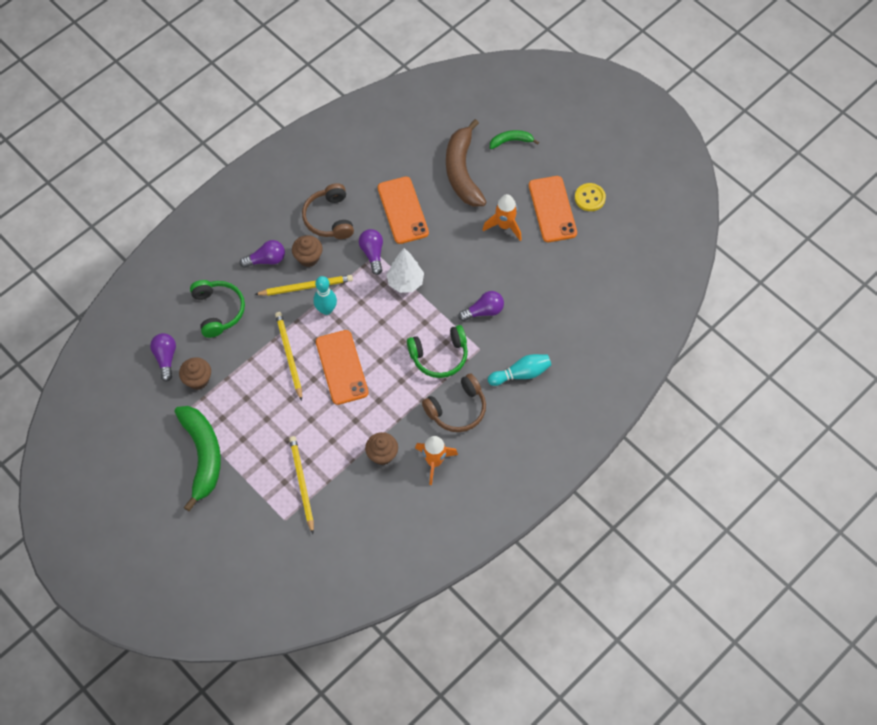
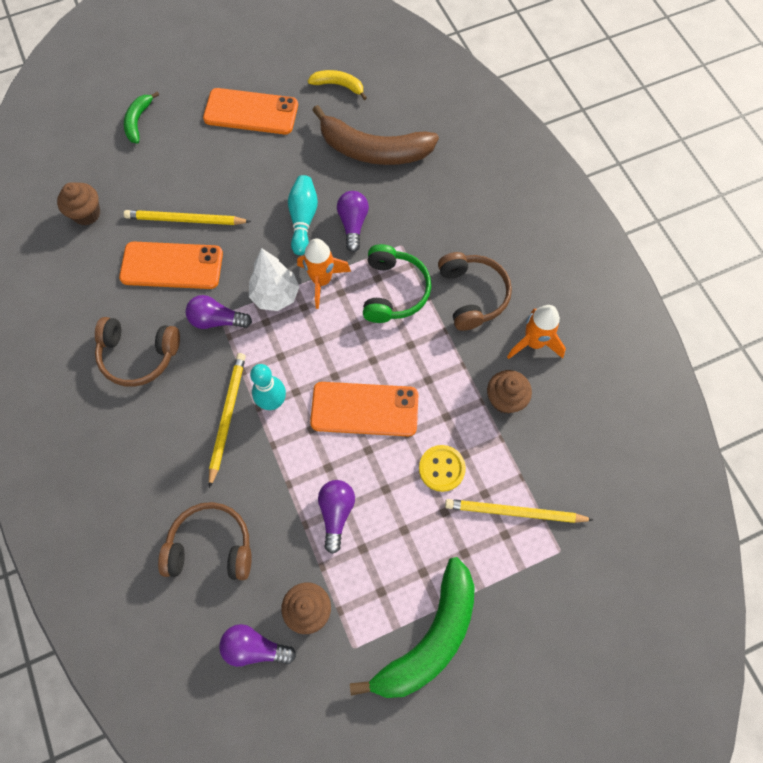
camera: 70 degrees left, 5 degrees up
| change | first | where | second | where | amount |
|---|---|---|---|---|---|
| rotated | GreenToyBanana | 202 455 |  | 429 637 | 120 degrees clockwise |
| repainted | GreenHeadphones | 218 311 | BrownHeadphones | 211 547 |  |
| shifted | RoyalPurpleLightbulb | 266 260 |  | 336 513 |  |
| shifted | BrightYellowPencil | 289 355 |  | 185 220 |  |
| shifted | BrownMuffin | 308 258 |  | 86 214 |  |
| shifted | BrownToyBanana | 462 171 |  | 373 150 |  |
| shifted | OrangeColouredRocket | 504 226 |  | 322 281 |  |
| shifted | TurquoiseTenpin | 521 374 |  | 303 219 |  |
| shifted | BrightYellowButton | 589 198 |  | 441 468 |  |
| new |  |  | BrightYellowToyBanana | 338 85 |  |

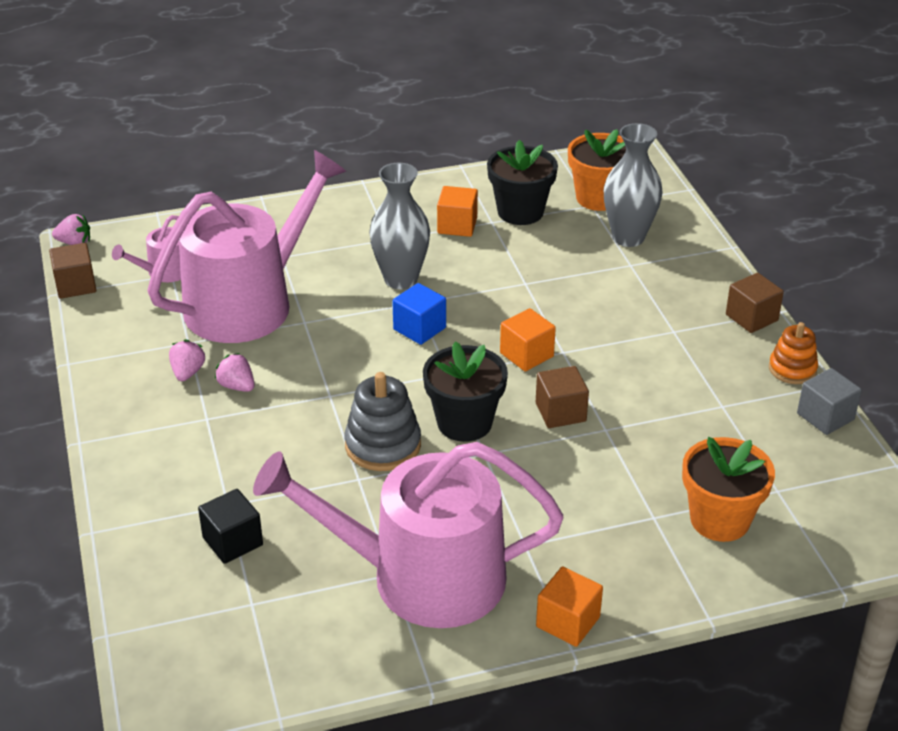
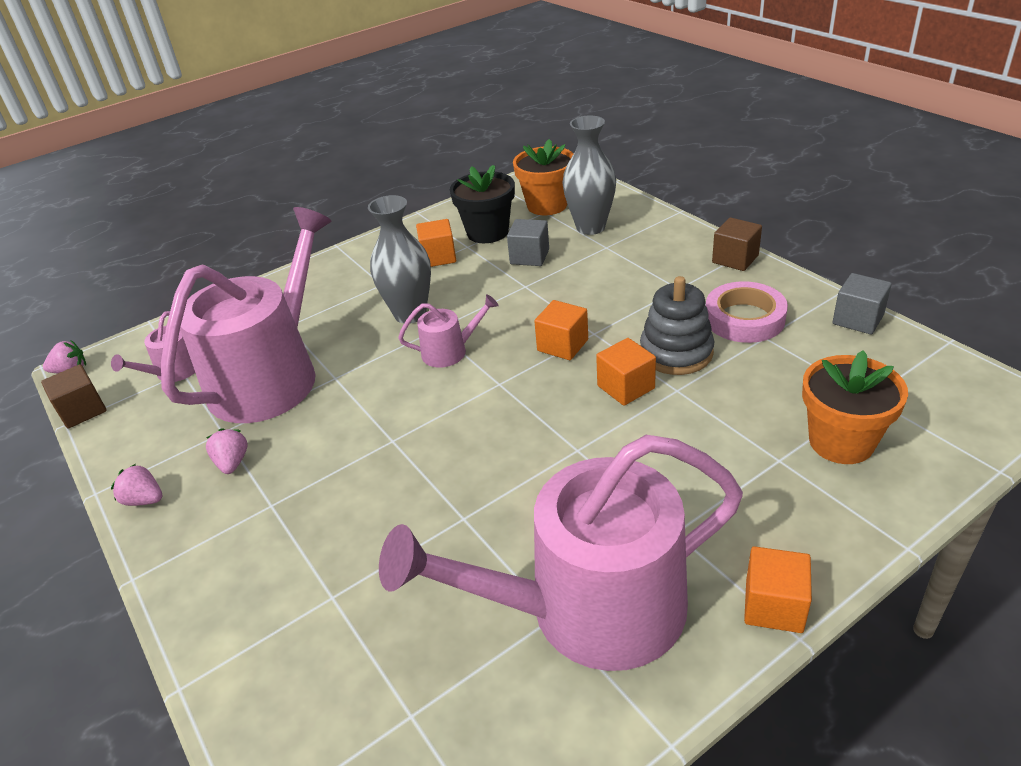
camera: 15 degrees left, 0 degrees up
| change | first | where | second | where | amount |
|---|---|---|---|---|---|
| gone | BlackCube | 233 541 |  |  |  |
| shifted | RosyStrawberry | 237 386 |  | 144 500 |  |
| shifted | GreyStackingRings | 383 445 |  | 676 352 |  |
| swapped | RoyalBlueCube | 419 328 | RosySprinklingCan | 450 351 |  |
| gone | BlackPlantPot | 464 423 |  |  |  |
| repainted | BrownCube | 560 412 | OrangeColouredCube | 626 387 |  |
| gone | OrangeColouredStackingRings | 792 369 |  |  |  |
| new |  |  | GreyCube | 529 257 |  |
| new |  |  | RosyTape | 744 318 |  |

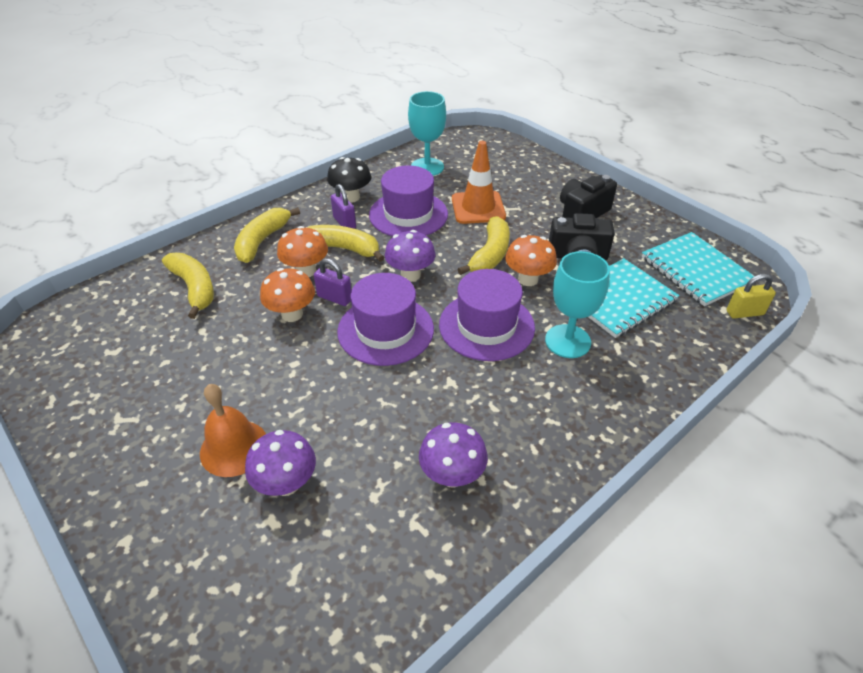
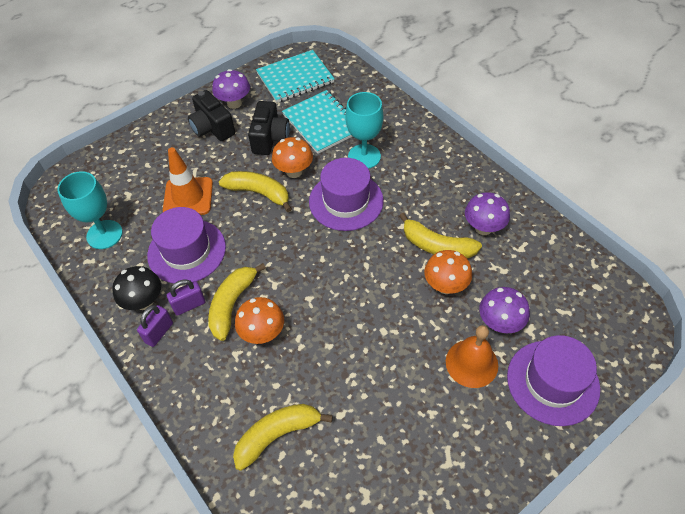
camera: 85 degrees left, 10 degrees up
| change | first | where | second | where | amount |
|---|---|---|---|---|---|
| shifted | BrightYellowToyBanana | 262 241 |  | 437 246 |  |
| shifted | OrangeColouredMushroom | 292 314 |  | 445 286 |  |
| shifted | RoyalPurplePadlock | 334 298 |  | 159 332 |  |
| shifted | RoyalPurpleHat | 385 330 |  | 552 382 |  |
| shifted | RoyalPurpleMushroom | 410 275 |  | 234 103 |  |
| gone | BrightYellowPadlock | 744 313 |  |  |  |

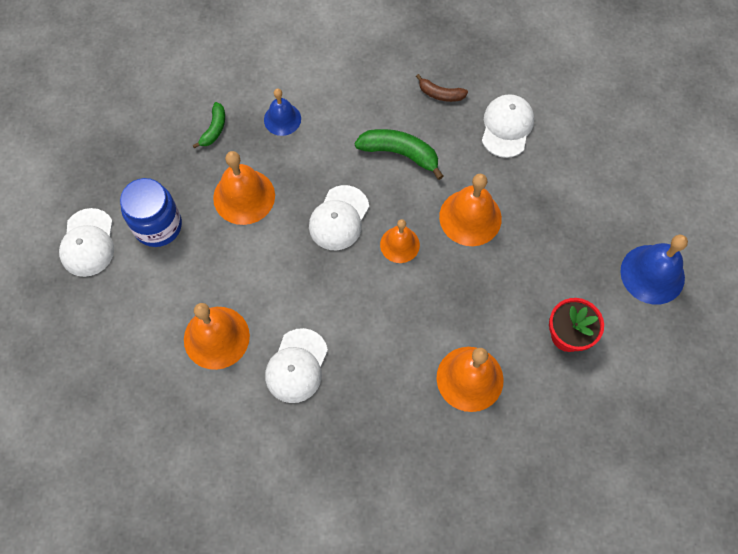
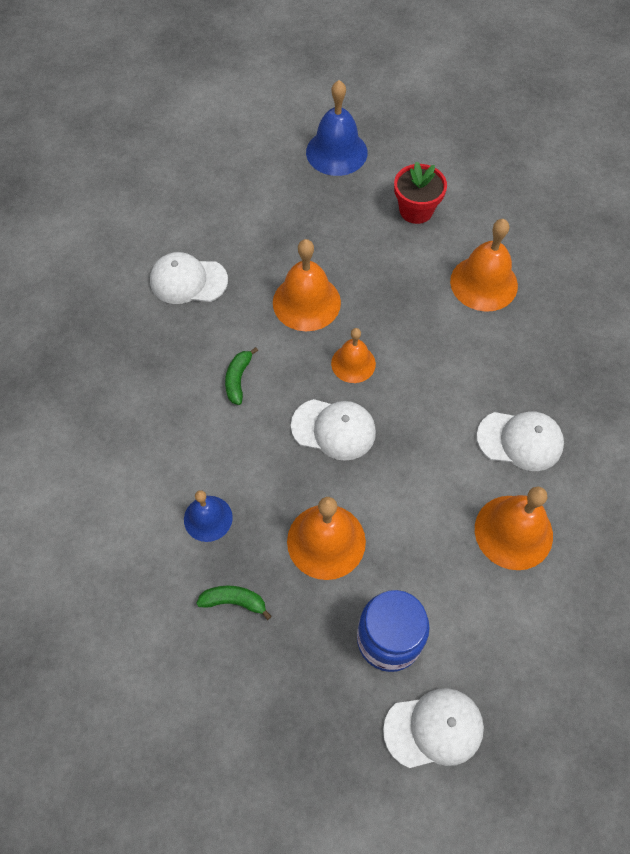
camera: 100 degrees left, 5 degrees down
| change | first | where | second | where | amount |
|---|---|---|---|---|---|
| scaled | GreenToyBanana | 400 153 |  | 238 379 | x0.60 |
| gone | BrownToyBanana | 440 94 |  |  |  |

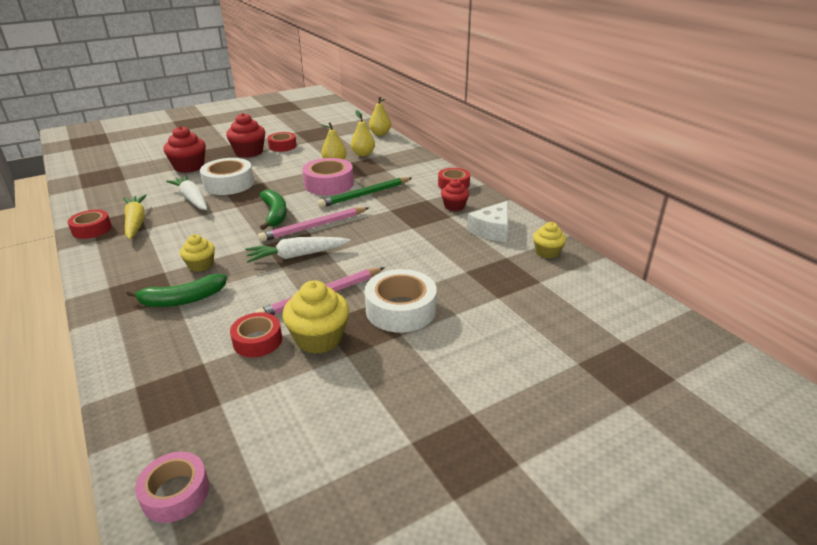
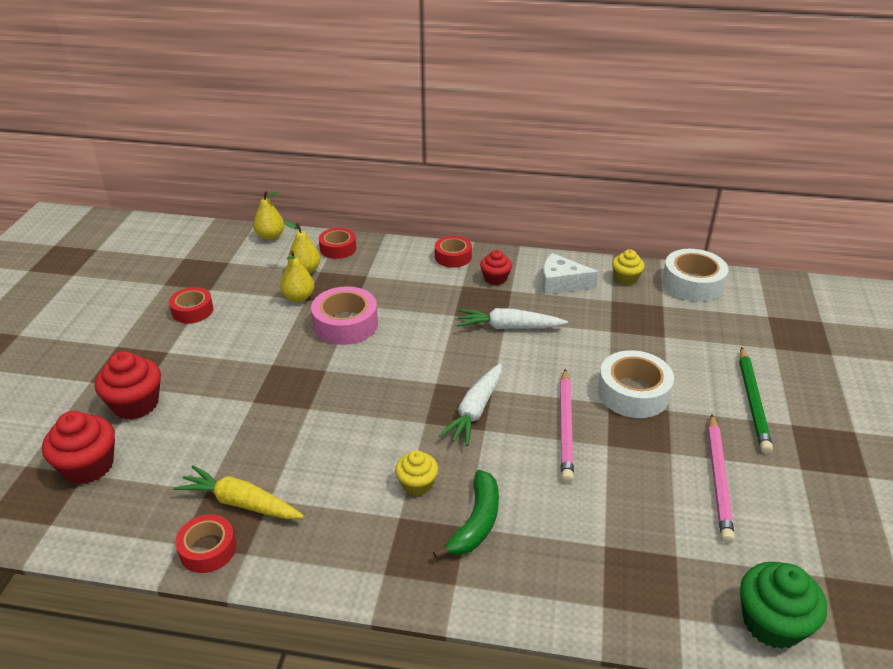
camera: 50 degrees left, 5 degrees up
| change | first | where | second | where | amount |
|---|---|---|---|---|---|
| swapped | RosyTape | 175 493 | GreenMuffin | 772 623 |  |
| shifted | WhiteToyCarrot | 192 199 |  | 508 327 |  |
| shifted | WhiteTape | 229 184 |  | 692 283 |  |
| shifted | ScarletMuffin | 249 152 |  | 88 466 |  |
| shifted | ScarletTape | 257 341 |  | 338 248 |  |
| shifted | RosyPencil | 314 227 |  | 718 479 |  |
| gone | GreenToyBanana | 275 214 |  |  |  |
| gone | BrightYellowMuffin | 319 338 |  |  |  |
| shifted | GreenPencil | 365 195 |  | 752 402 |  |
| rotated | WhiteCheeseWedge | 492 230 |  | 561 283 | 120 degrees clockwise |

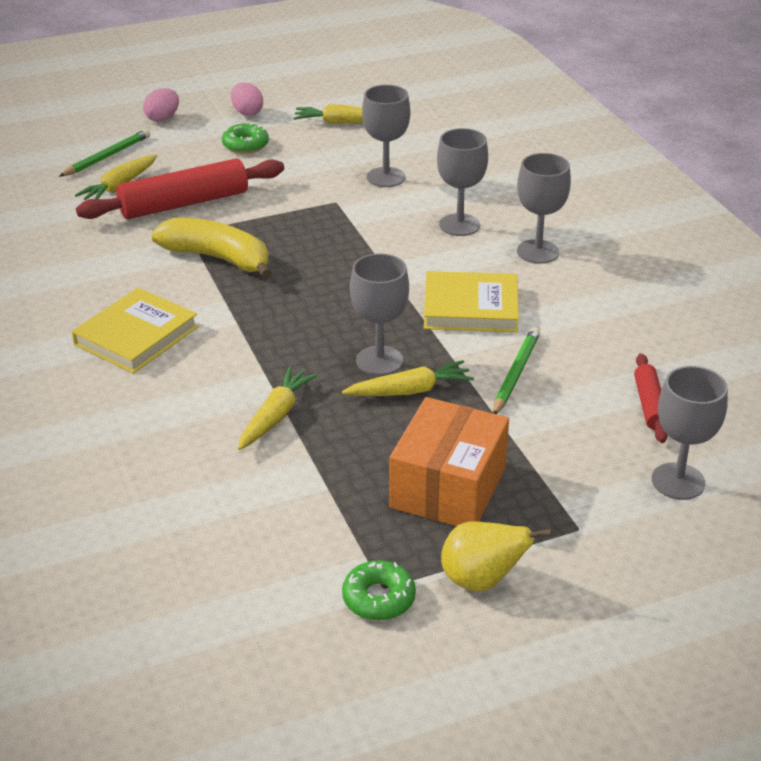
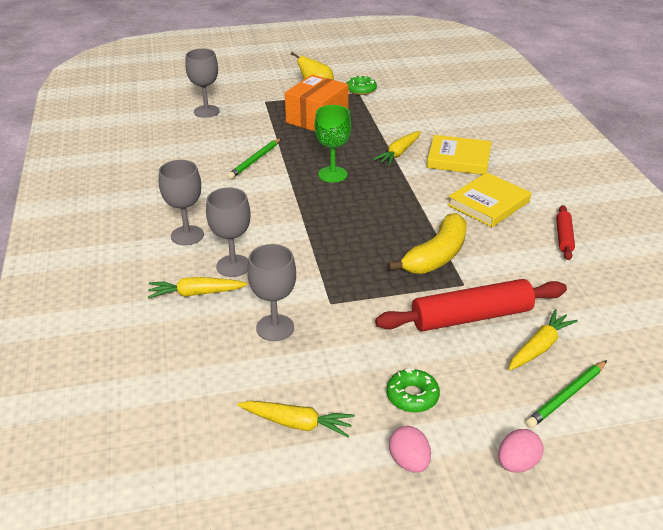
camera: 170 degrees left, 0 degrees up
| change | first | where | second | where | amount |
|---|---|---|---|---|---|
| rotated | BrightYellowToyBanana | 218 258 |  | 436 256 | 90 degrees counterclockwise |
| shifted | BrightYellowToyCarrot | 410 391 |  | 196 293 |  |
| repainted | GreyChalice | 379 361 | GreenChalice | 332 174 |  |
| shifted | BrightYellowBook | 470 307 |  | 458 159 |  |
| shifted | ScarletRollingPin | 649 405 |  | 564 237 |  |

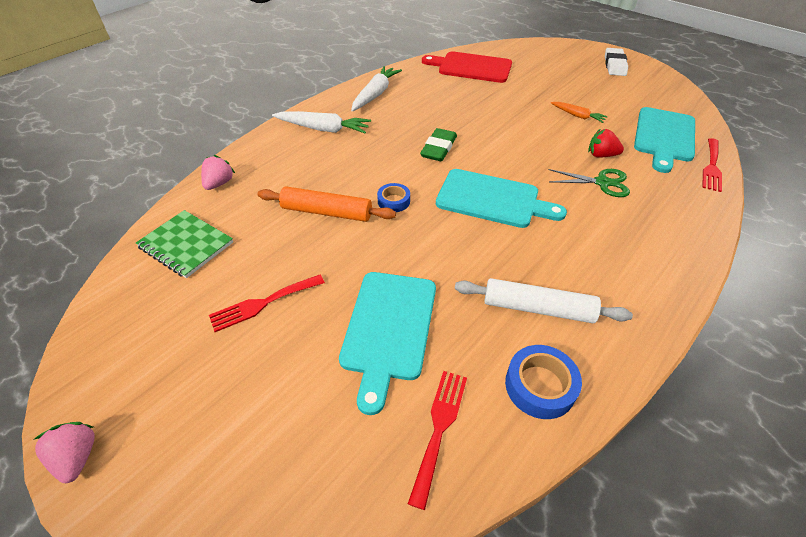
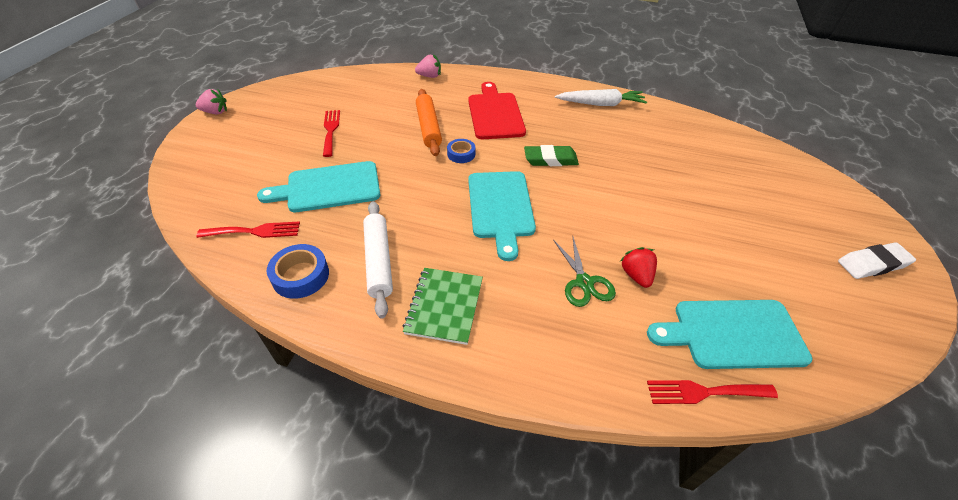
camera: 65 degrees right, 0 degrees up
| change | first | where | second | where | amount |
|---|---|---|---|---|---|
| rotated | RosyStrawberry | 77 457 |  | 215 112 | 45 degrees clockwise |
| shifted | GreenNotebook | 186 245 |  | 444 306 |  |
| rotated | ScarletDinnerFork | 263 303 |  | 330 130 | 45 degrees clockwise |
| gone | WhiteToyCarrot | 323 129 |  |  |  |
| shifted | ScarletBreadBoard | 471 67 |  | 495 114 |  |
| gone | OrangeColouredToyCarrot | 577 116 |  |  |  |

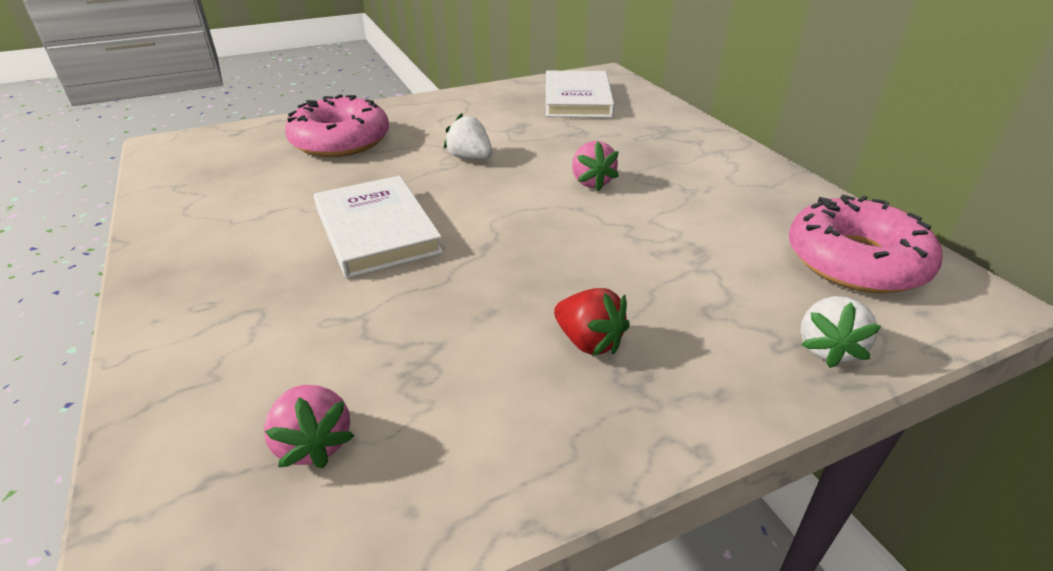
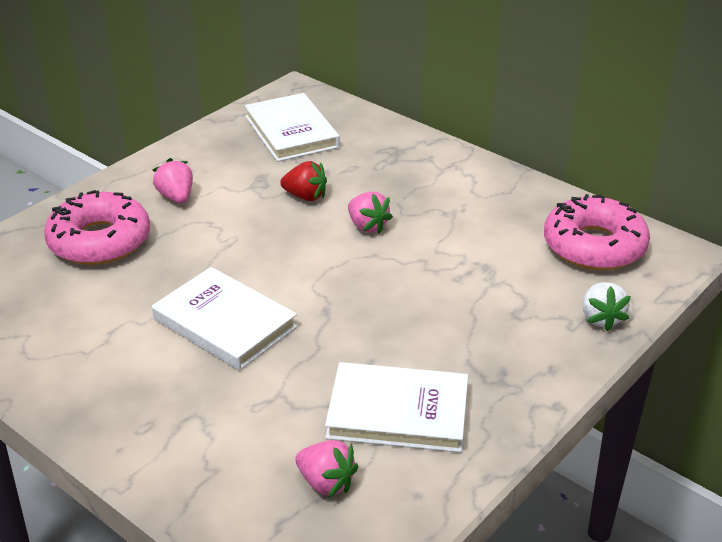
camera: 25 degrees left, 0 degrees up
| change | first | where | second | where | amount |
|---|---|---|---|---|---|
| gone | WhiteStrawberry | 470 158 |  |  |  |
| shifted | ScarletStrawberry | 589 342 |  | 305 196 |  |
| new |  |  | RosyStrawberry | 176 197 |  |
| new |  |  | WhiteBook | 398 412 |  |

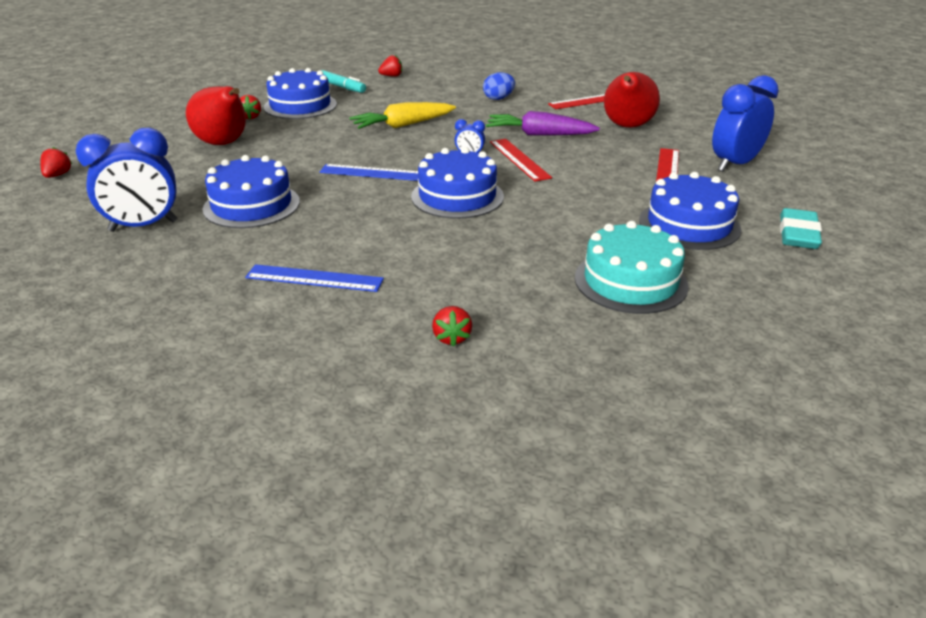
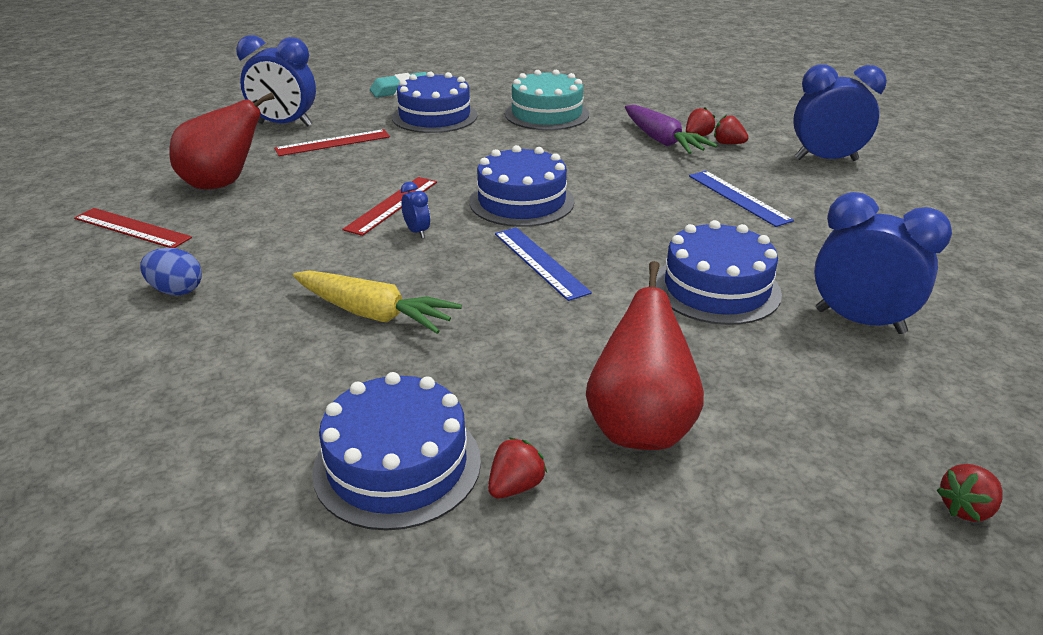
camera: 130 degrees left, 0 degrees up
| change | first | where | second | where | amount |
|---|---|---|---|---|---|
| gone | TurquoiseFeltPen | 342 87 |  |  |  |
| shifted | ScarletStrawberry | 391 76 |  | 728 143 |  |
| shifted | RoyalPurpleToyCarrot | 539 135 |  | 661 140 |  |
| new |  |  | RoyalBlueClock | 826 159 |  |

